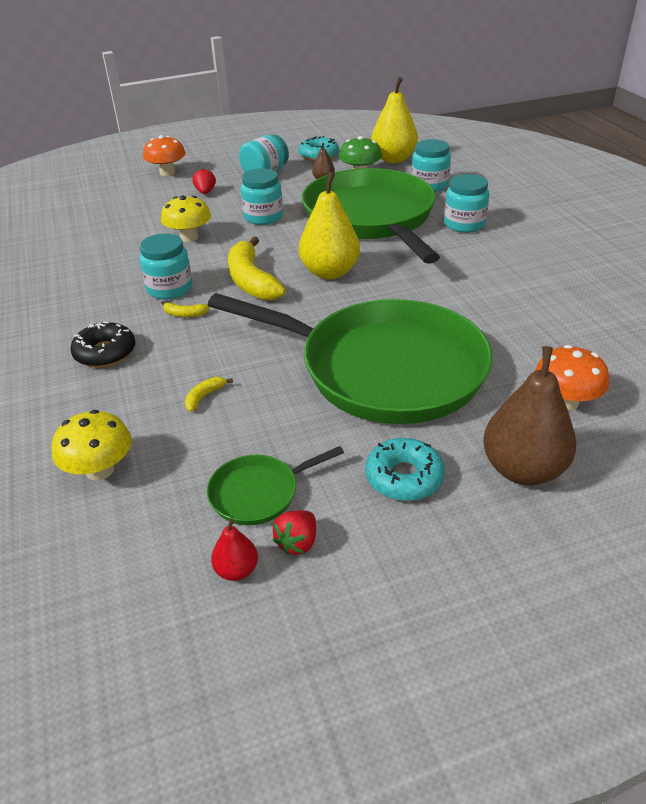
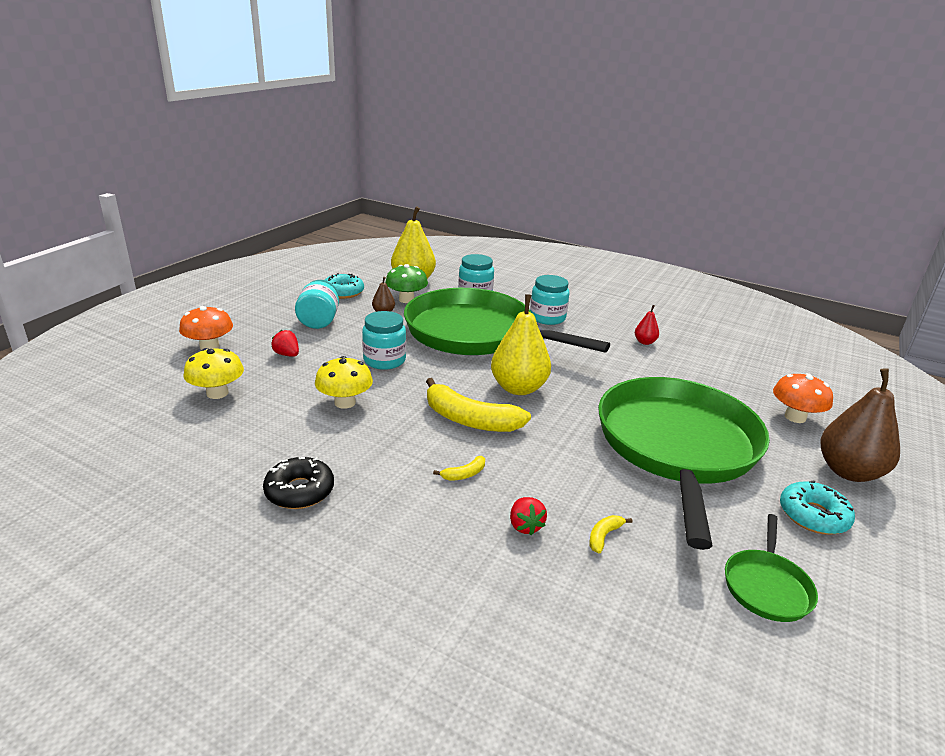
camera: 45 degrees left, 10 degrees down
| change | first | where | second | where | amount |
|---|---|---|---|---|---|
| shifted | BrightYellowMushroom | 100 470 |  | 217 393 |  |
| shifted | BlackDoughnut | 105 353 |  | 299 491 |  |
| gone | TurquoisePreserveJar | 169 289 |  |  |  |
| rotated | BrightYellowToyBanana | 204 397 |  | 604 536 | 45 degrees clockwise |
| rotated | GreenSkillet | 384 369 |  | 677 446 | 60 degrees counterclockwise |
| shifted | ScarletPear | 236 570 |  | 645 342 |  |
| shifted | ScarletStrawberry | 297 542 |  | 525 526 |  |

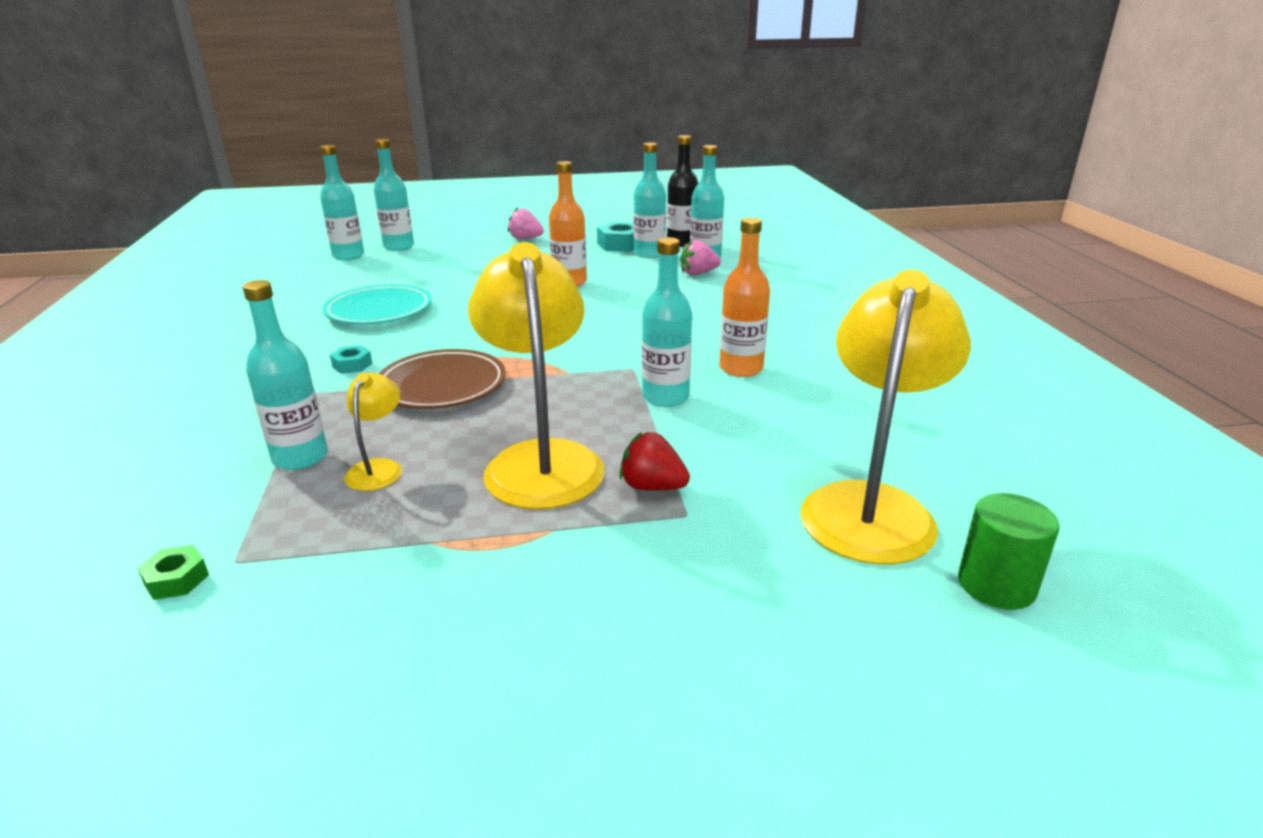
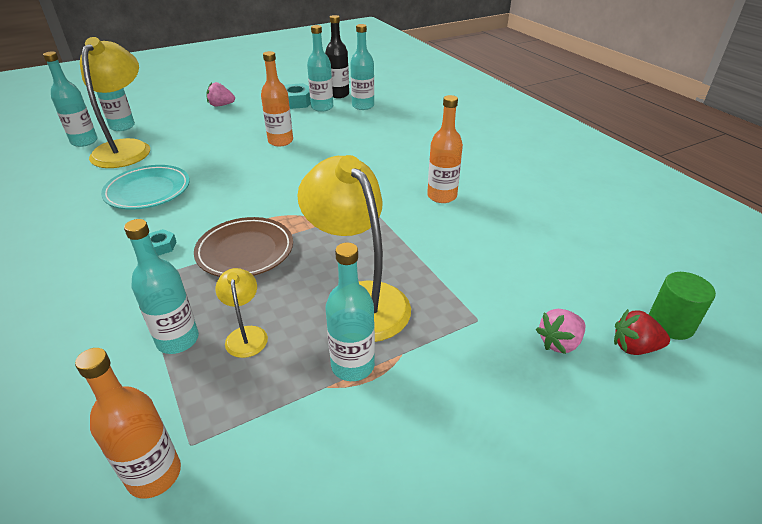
camera: 20 degrees left, 10 degrees up
| change | first | where | second | where | amount |
|---|---|---|---|---|---|
| swapped | GreenHexNut | 177 579 | OrangeColouredDrinkBottle | 154 474 |  |
| shifted | ScarletStrawberry | 652 487 |  | 634 347 |  |
| shifted | TurquoiseDrinkBottle | 665 397 |  | 352 365 |  |
| shifted | RosyStrawberry | 698 273 |  | 559 343 |  |
| shifted | BrightYellowDeskLamp | 871 506 |  | 126 148 |  |

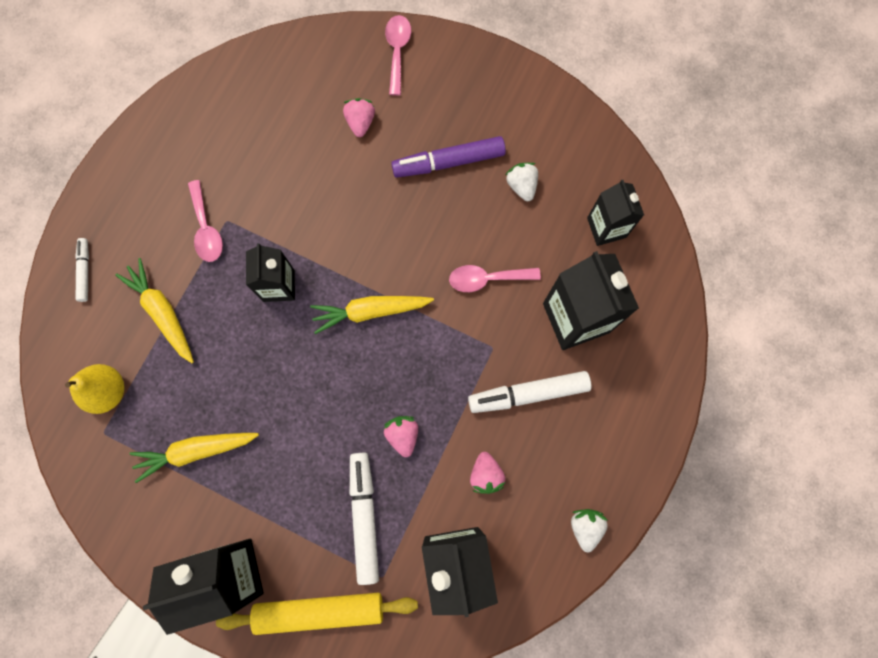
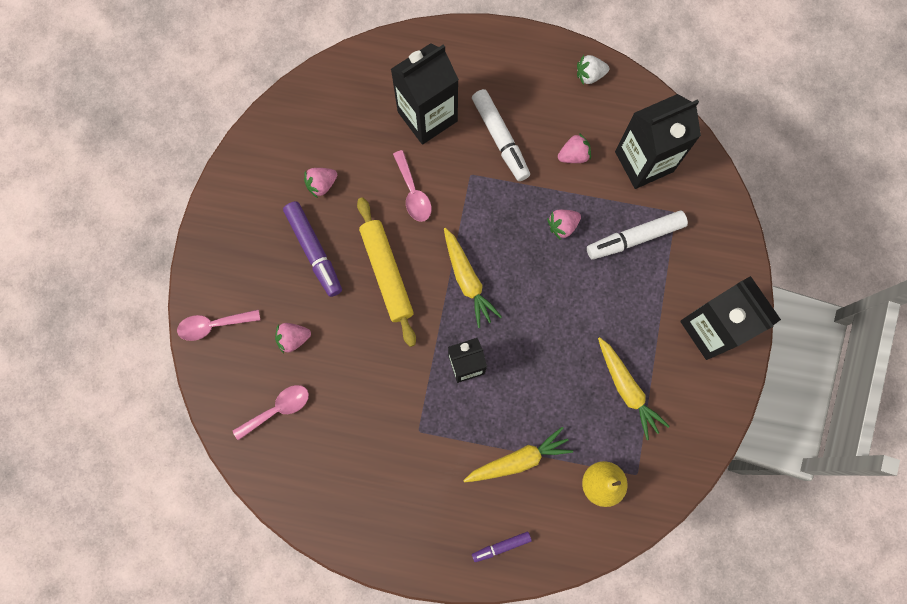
camera: 105 degrees left, 0 degrees up
| change | first | where | second | where | amount |
|---|---|---|---|---|---|
| repainted | WhiteFeltPen | 85 271 | RoyalPurpleFeltPen | 501 546 |  |
| rotated | BrightYellowToyCarrot | 162 312 |  | 518 459 | 150 degrees counterclockwise |
| shifted | RosyTeaspoon | 206 229 |  | 278 409 |  |
| shifted | BrightYellowRollingPin | 319 610 |  | 387 273 |  |
| repainted | WhiteStrawberry | 521 186 | RosyStrawberry | 322 184 |  |
| gone | BlackMilkCarton | 606 227 |  |  |  |

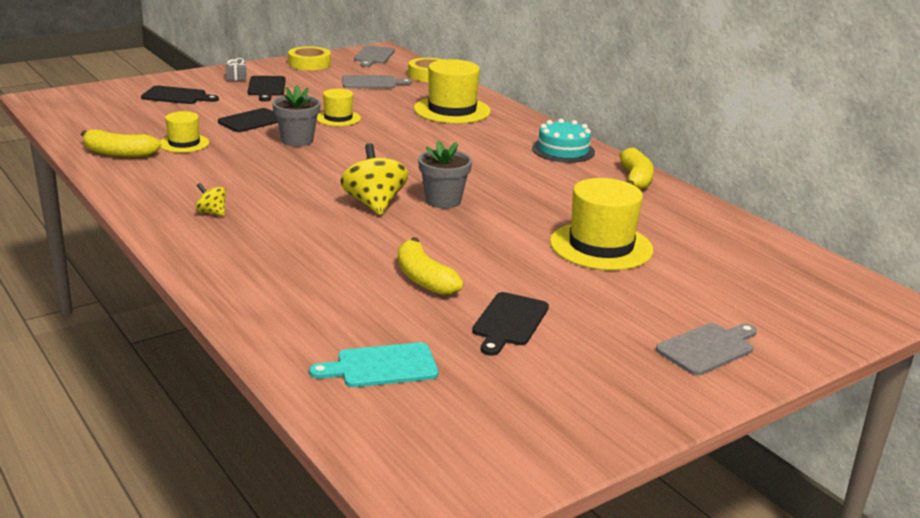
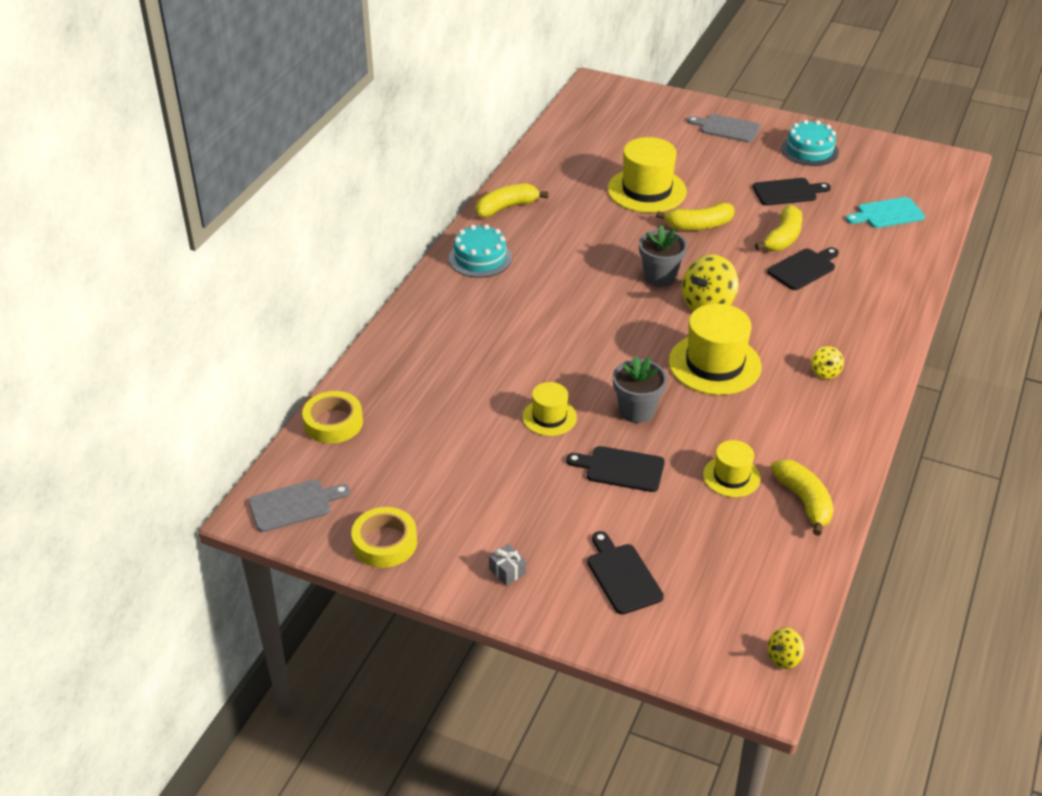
camera: 120 degrees left, 15 degrees up
| change | first | where | second | where | amount |
|---|---|---|---|---|---|
| shifted | BlackBreadBoard | 266 87 |  | 803 268 |  |
| rotated | TurquoiseBreadBoard | 382 366 |  | 887 214 | 120 degrees clockwise |
| gone | GreyBreadBoard | 371 83 |  |  |  |
| shifted | BrightYellowHat | 452 110 |  | 714 364 |  |
| new |  |  | BrightYellowToyBanana | 699 225 |  |
| new |  |  | BrightYellowWhirligig | 783 658 |  |
| new |  |  | TurquoiseLayerCake | 809 150 |  |

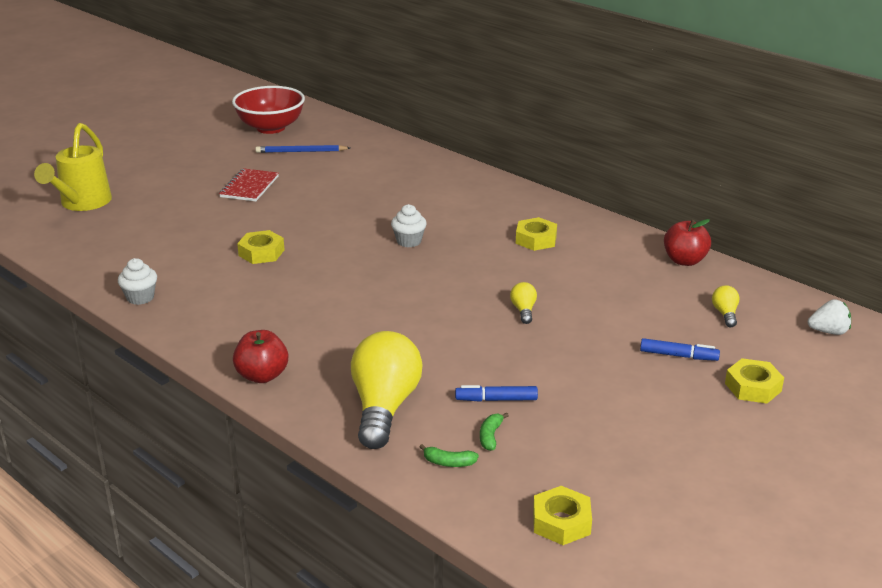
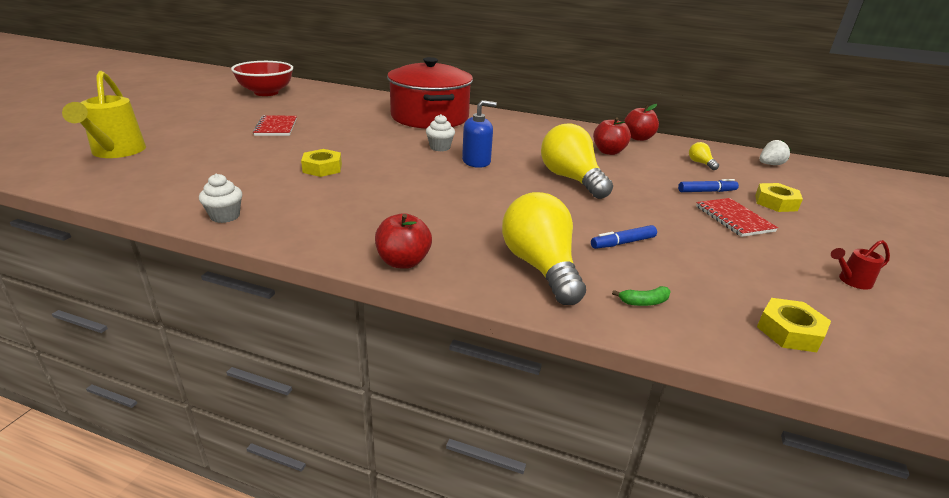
camera: 25 degrees left, 0 degrees up
| change | first | where | second | where | amount |
|---|---|---|---|---|---|
| gone | RoyalBluePencil | 301 151 |  |  |  |
| gone | GreenToyBanana | 490 436 |  |  |  |
| scaled | BrightYellowLightbulb | 523 310 |  | 571 179 | x2.36 |
| gone | BrightYellowHexNut | 536 239 |  |  |  |
| new |  |  | ScarletPot | 430 117 |  |
| new |  |  | RoyalBlueSoapPump | 476 161 |  |
| new |  |  | ScarletToyApple | 608 152 |  |
| new |  |  | ScarletNotebook | 734 219 |  |
| new |  |  | ScarletSprinklingCan | 851 281 |  |

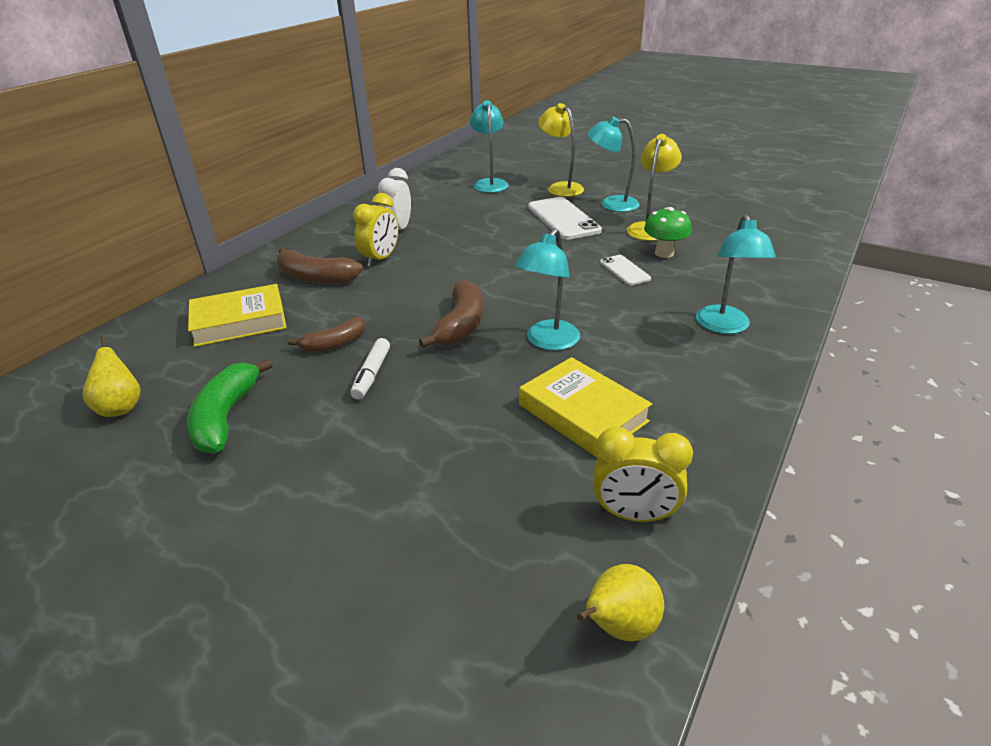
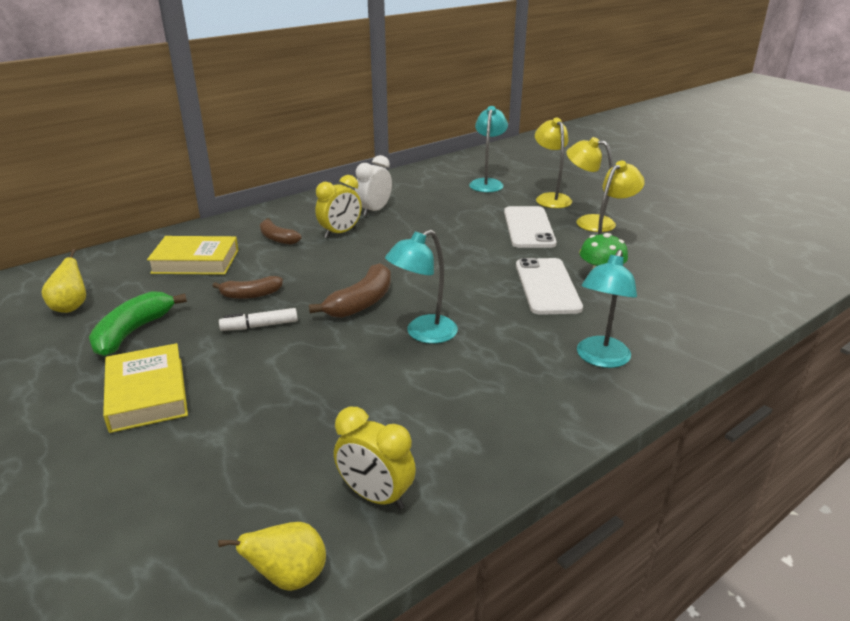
camera: 20 degrees right, 5 degrees down
| change | first | where | second | where | amount |
|---|---|---|---|---|---|
| scaled | BrownToyBanana | 316 278 |  | 277 238 | x0.66 |
| rotated | WhiteFeltPen | 372 374 |  | 260 326 | 45 degrees clockwise |
| shifted | BrightYellowBook | 582 413 |  | 147 394 |  |
| repainted | TurquoiseDeskLamp | 611 204 | BrightYellowDeskLamp | 587 222 |  |
| scaled | WhiteSmartphone | 624 270 |  | 547 286 | x1.83 |

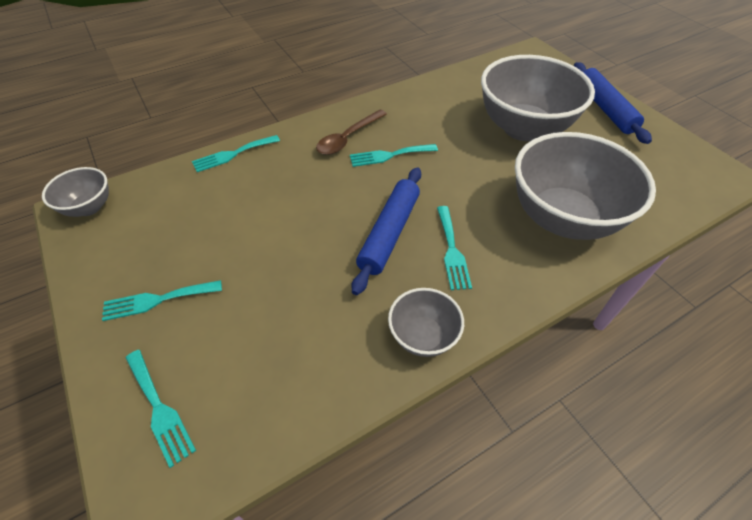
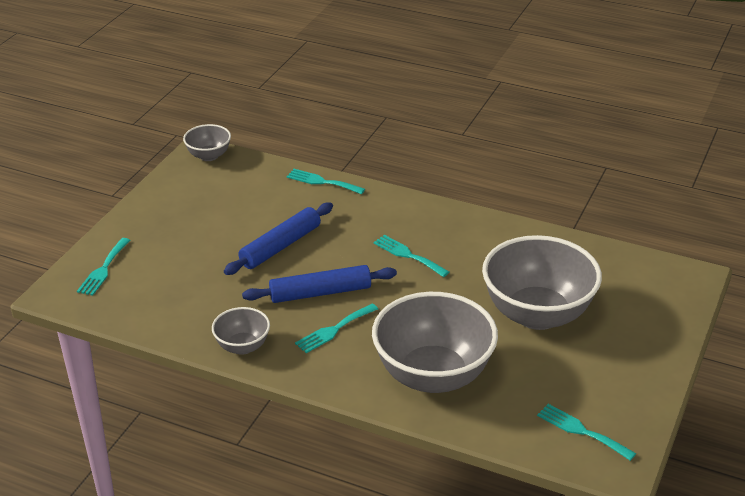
camera: 55 degrees right, 15 degrees down
| change | first | where | second | where | amount |
|---|---|---|---|---|---|
| shifted | TurquoiseDinnerFork | 157 300 |  | 581 431 |  |
| gone | BrownTeaspoon | 348 138 |  |  |  |
| shifted | RoyalBlueRollingPin | 605 108 |  | 281 246 |  |

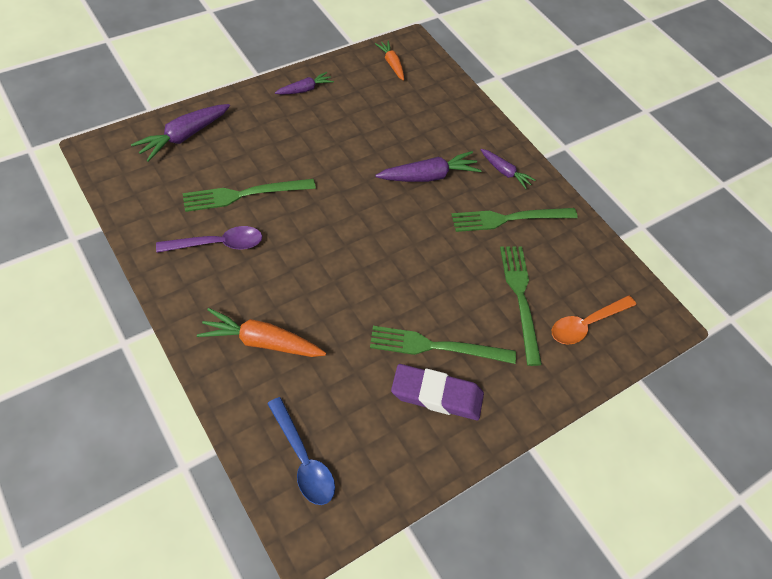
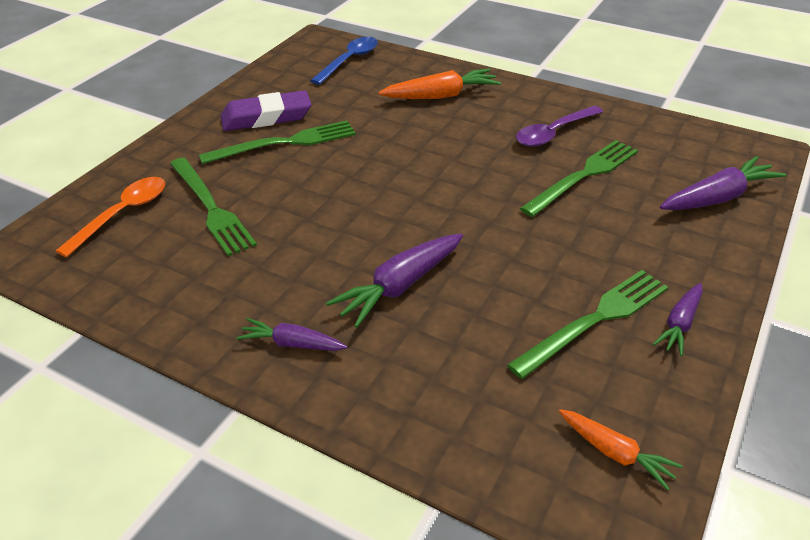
camera: 160 degrees right, 15 degrees down
| change | first | where | second | where | amount |
|---|---|---|---|---|---|
| rotated | RoyalPurpleToyCarrot | 183 137 |  | 718 197 | 45 degrees clockwise |
| rotated | RoyalBlueTeaspoon | 303 459 |  | 349 61 | 90 degrees clockwise |
| shifted | GreenDinnerFork | 509 219 |  | 595 320 |  |

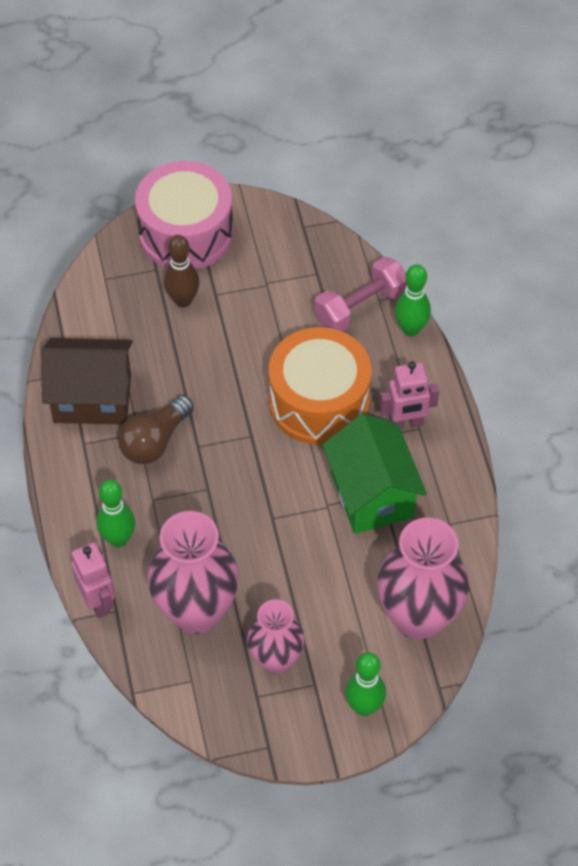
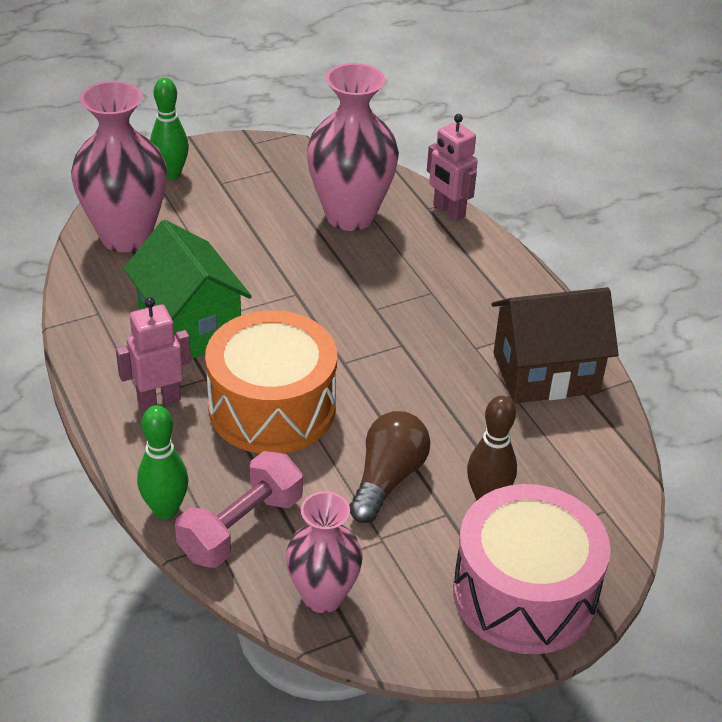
camera: 165 degrees right, 15 degrees down
| change | first | where | second | where | amount |
|---|---|---|---|---|---|
| gone | GreenTenpin | 118 539 |  |  |  |
| shifted | BrownLightbulb | 155 441 |  | 387 479 |  |
| shifted | RosyFlowerVase | 276 659 |  | 323 596 |  |

